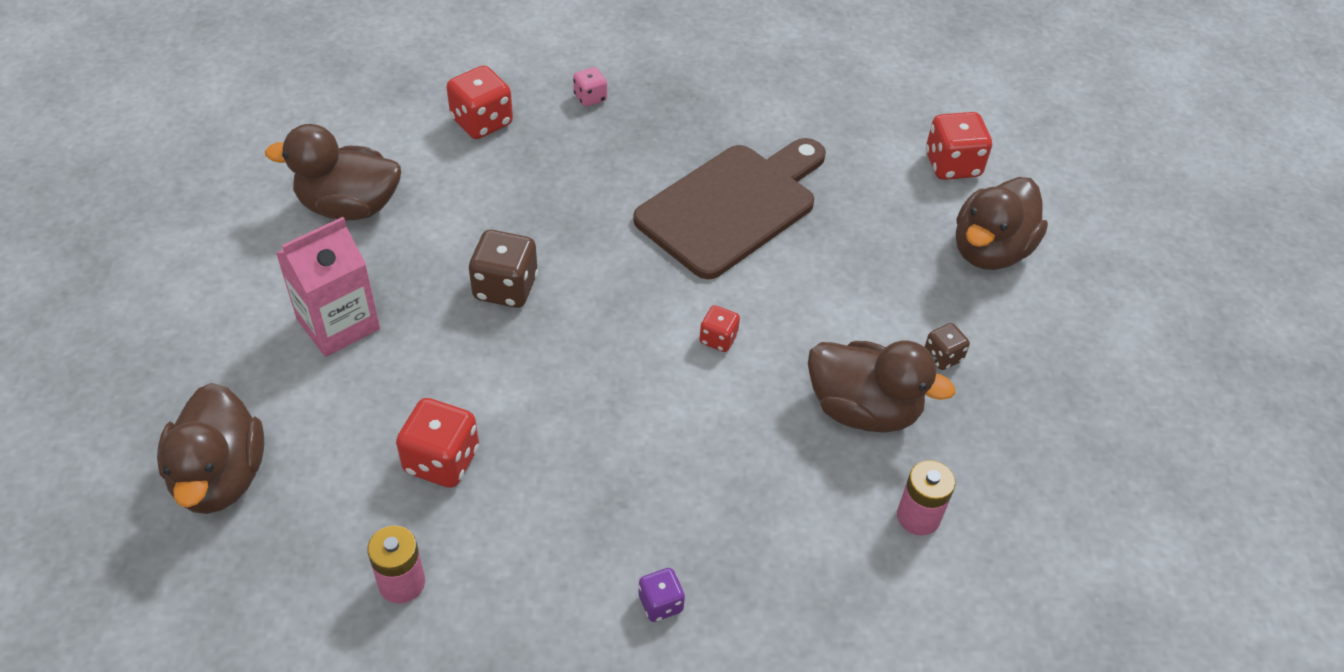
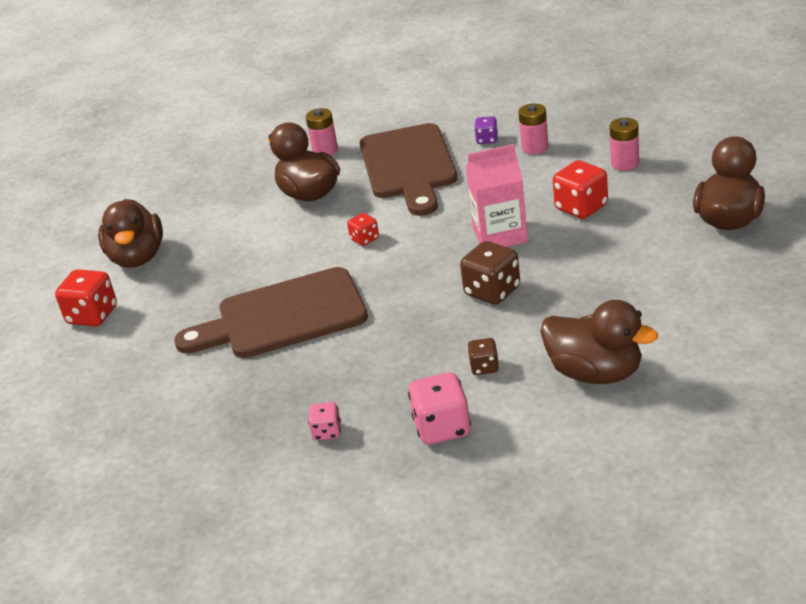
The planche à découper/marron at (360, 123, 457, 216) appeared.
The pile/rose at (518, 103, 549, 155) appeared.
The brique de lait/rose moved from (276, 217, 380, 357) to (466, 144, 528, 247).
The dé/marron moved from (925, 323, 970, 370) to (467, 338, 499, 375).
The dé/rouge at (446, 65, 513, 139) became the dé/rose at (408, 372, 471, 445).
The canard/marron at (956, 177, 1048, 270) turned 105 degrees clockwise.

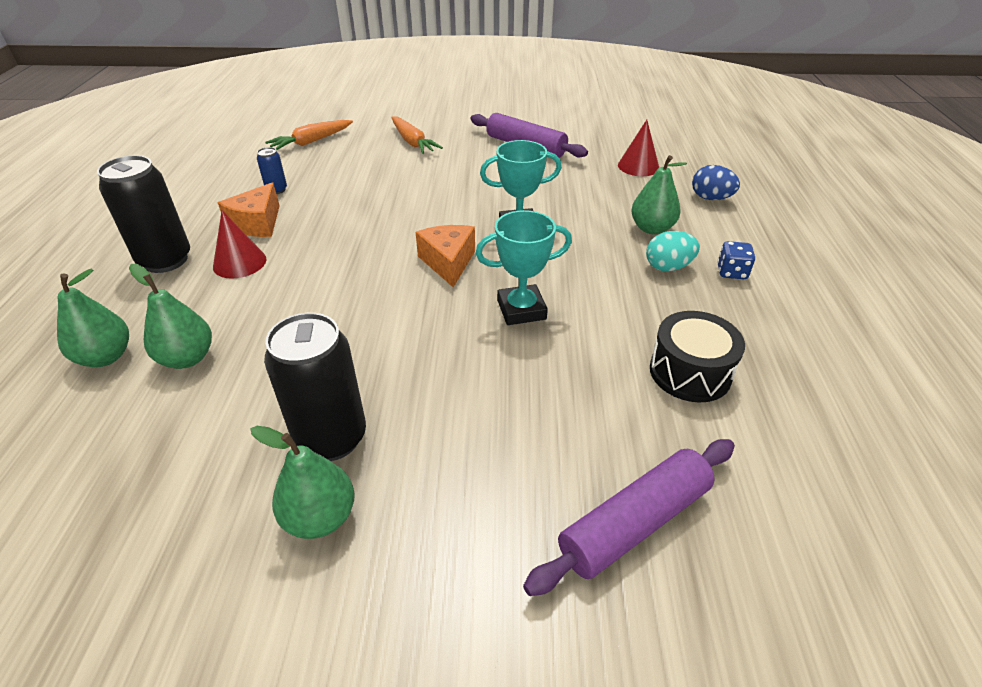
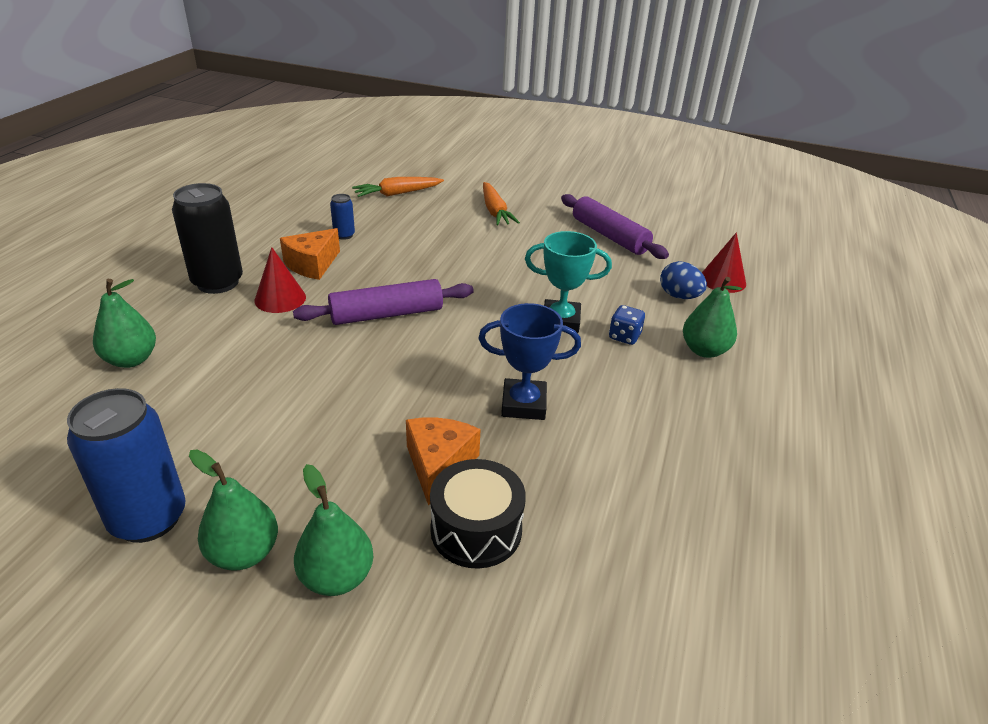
The canette/noir at (264, 313, 366, 461) disappeared.
The œuf/turquoise at (646, 231, 700, 272) disappeared.
The canette/bleu at (67, 388, 186, 543) appeared.
The poire/vert moved from (129, 264, 212, 369) to (294, 464, 373, 596).
The fromage/orange moved from (416, 225, 475, 287) to (406, 418, 481, 505).
The rouleau à pâtisserie/violet moved from (523, 439, 735, 596) to (293, 279, 474, 325).
The tambour/noir moved from (650, 311, 745, 402) to (430, 459, 526, 569).
The œuf/bleu moved from (692, 165, 740, 200) to (660, 261, 707, 299).
The dé/bleu moved from (717, 241, 755, 279) to (609, 305, 645, 345).
The trophée/turquoise at (476, 210, 572, 325) became the trophée/bleu at (478, 303, 581, 420).

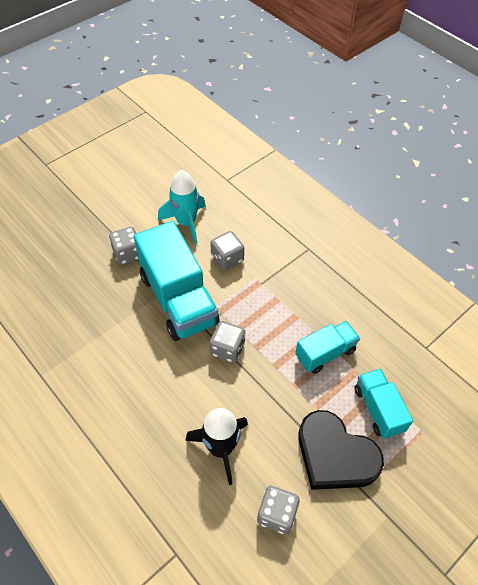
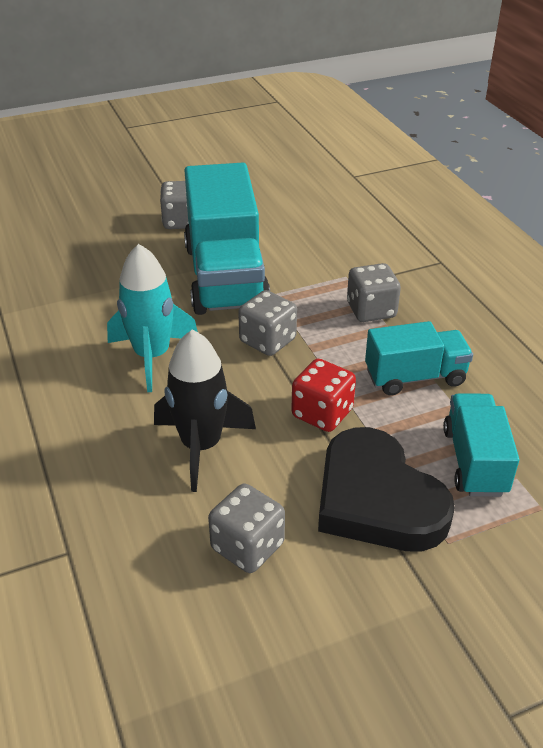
The dé/rouge at (291, 359, 356, 432) appeared.
The fusée/turquoise moved from (158, 170, 206, 244) to (107, 244, 198, 392).
The dé/gris moved from (210, 231, 244, 271) to (347, 263, 401, 322).

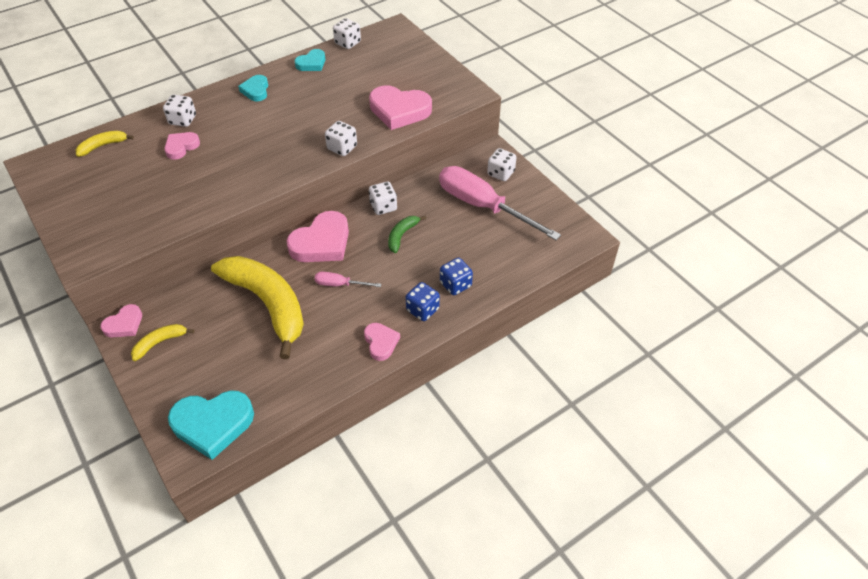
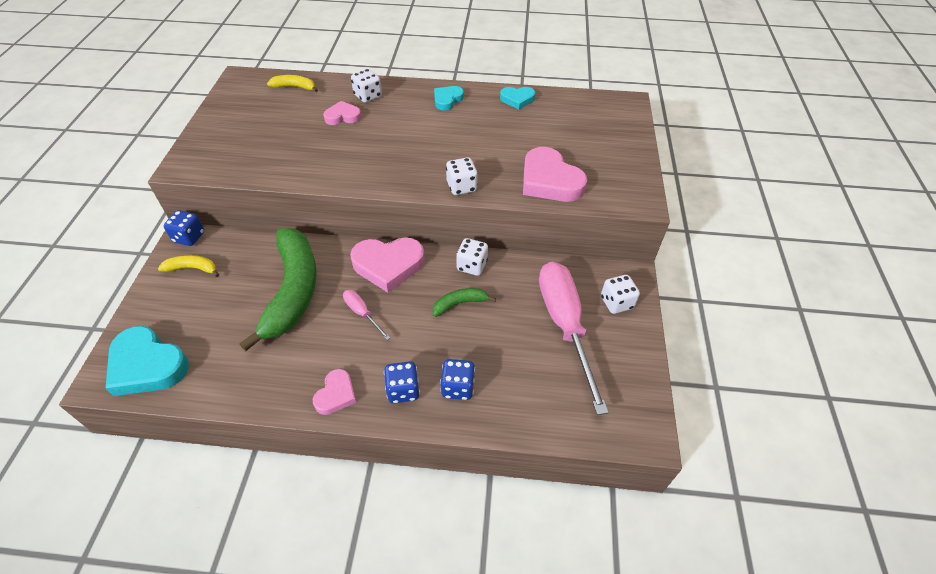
The dé/blanc at (333, 18, 361, 49) disappeared.
The cœur/rose at (100, 304, 142, 338) was replaced by the dé/bleu at (164, 210, 204, 246).
The banane/jaune at (211, 256, 304, 359) became the banane/vert at (239, 228, 317, 351).

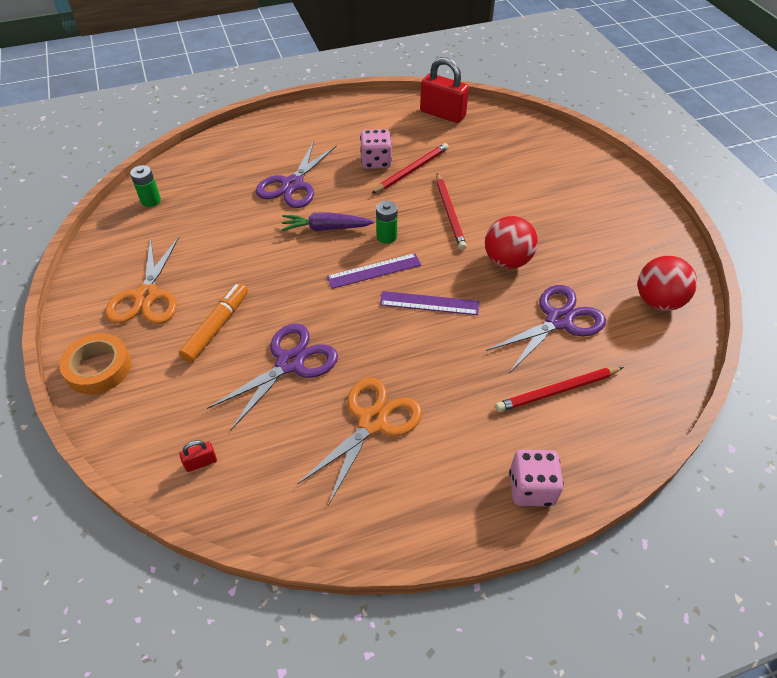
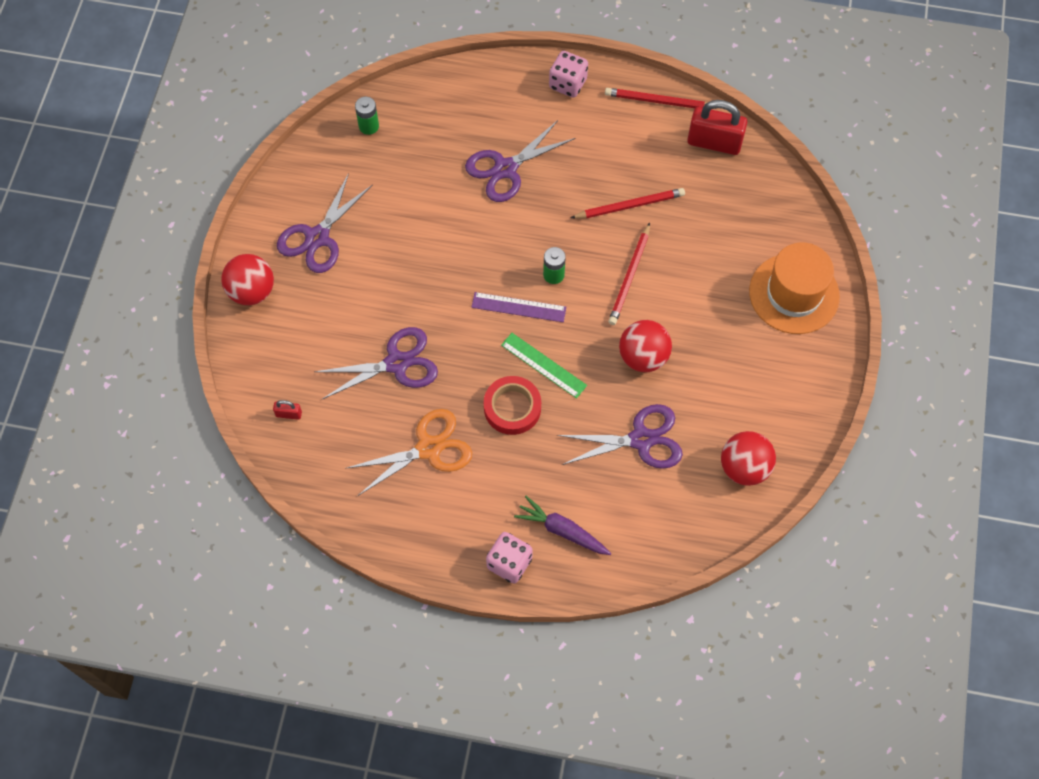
The feutre/orange at (179, 283, 248, 363) disappeared.
The ruban adhésif/rouge at (484, 376, 541, 435) appeared.
The chapeau/orange at (749, 242, 840, 334) appeared.
The carotte/violet moved from (281, 212, 375, 231) to (514, 496, 612, 555).
The dé/rose moved from (360, 129, 392, 169) to (549, 51, 588, 98).
The crayon/rouge moved from (495, 367, 624, 412) to (605, 88, 717, 109).
The ruban adhésif/orange at (59, 333, 131, 394) was replaced by the balle/rouge at (221, 254, 274, 305).
The ciseaux/orange at (105, 237, 179, 324) became the ciseaux/violet at (277, 173, 373, 273).
The règle/violet at (380, 291, 479, 315) became the règle/vert at (501, 333, 587, 399).
The cadenas/rouge at (420, 57, 469, 123) turned 45 degrees counterclockwise.

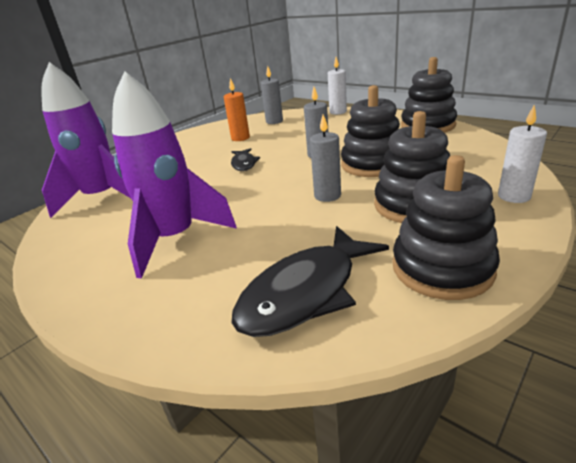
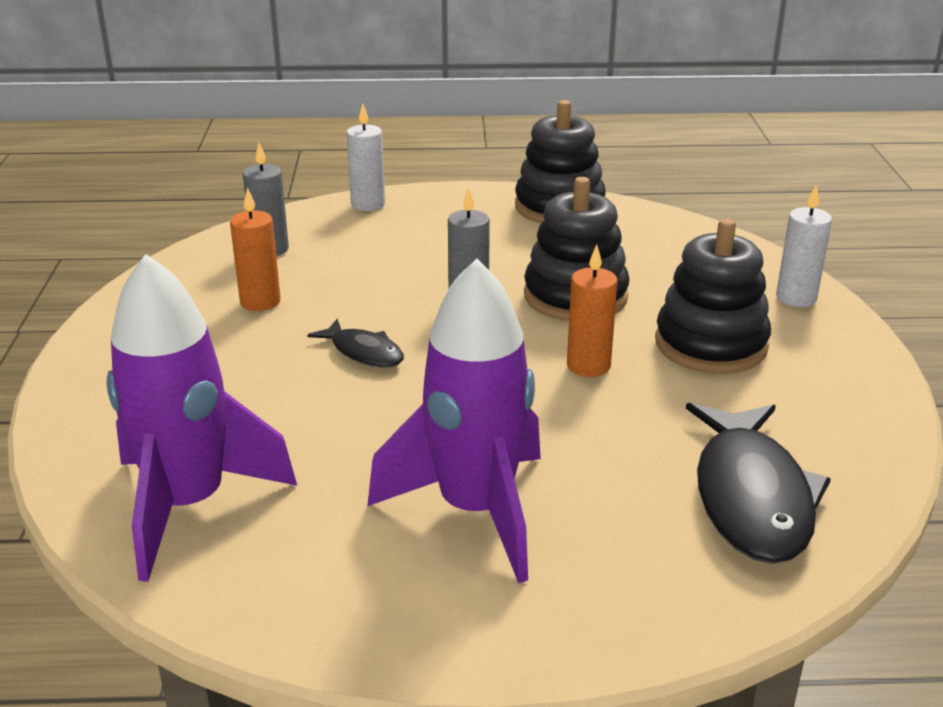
The jouet à empiler/noir at (393, 155, 500, 300) disappeared.
The bougie/gris at (310, 115, 341, 202) became the bougie/orange at (567, 245, 618, 377).

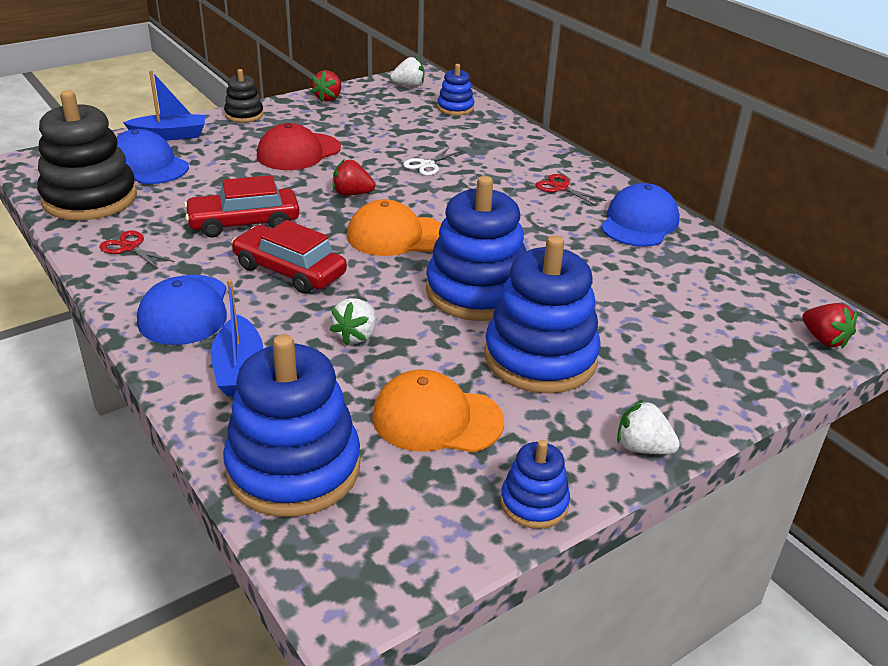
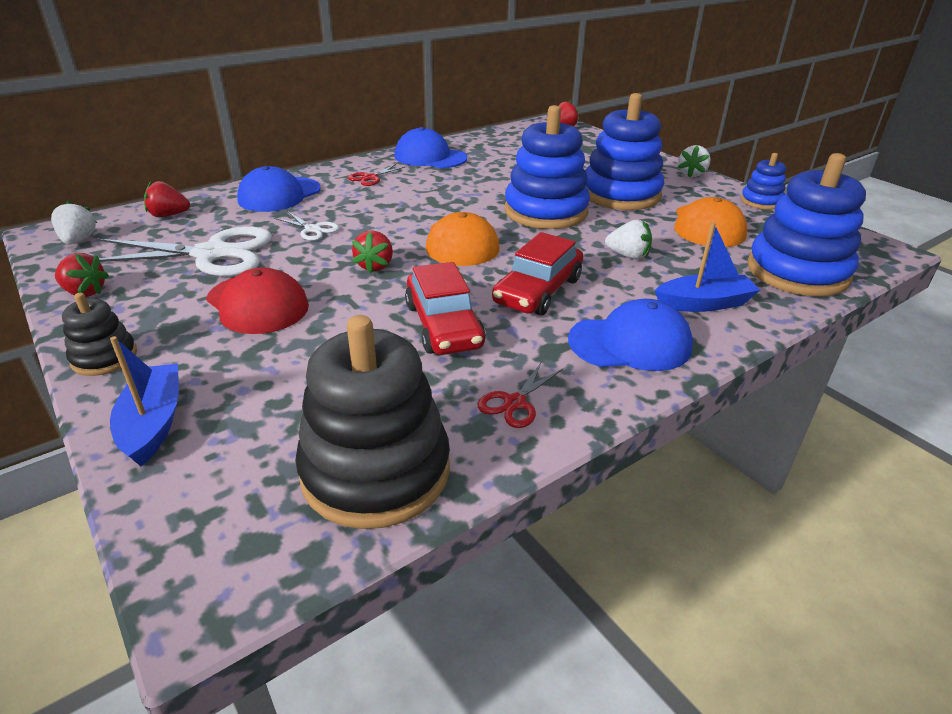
The ciseaux/blanc at (98, 227, 272, 276) appeared.
The casquette/bleu moved from (116, 129, 189, 184) to (237, 166, 321, 212).
The jouet à empiler/bleu at (437, 64, 474, 116) was replaced by the fraise/rouge at (144, 181, 190, 217).

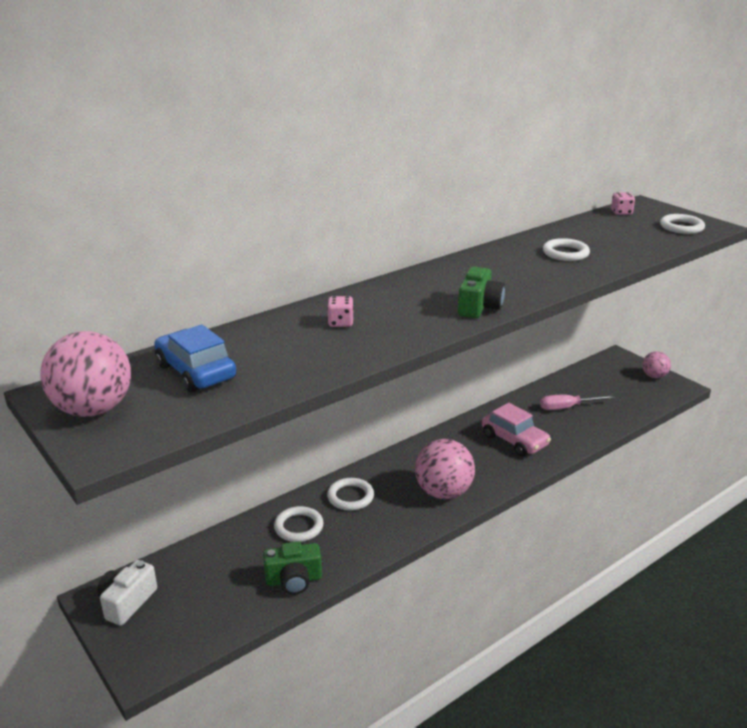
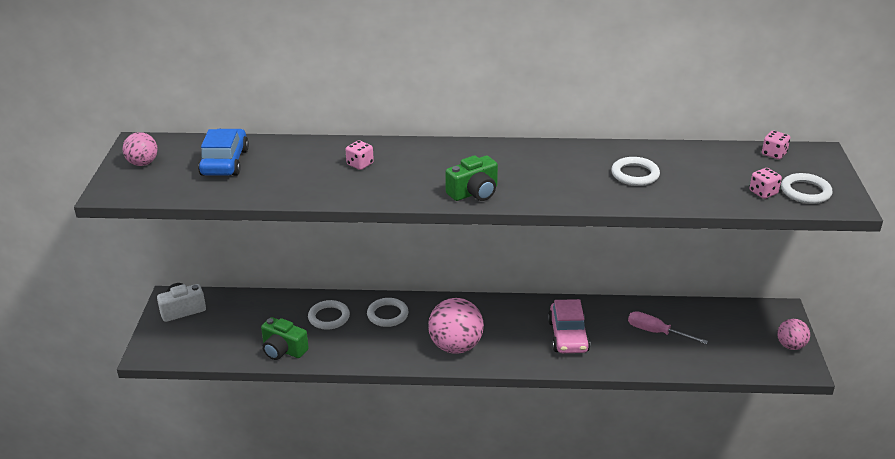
The dé/rose at (749, 168, 782, 199) appeared.
The balle/rose at (41, 331, 131, 417) changed to 0.56 times the size.

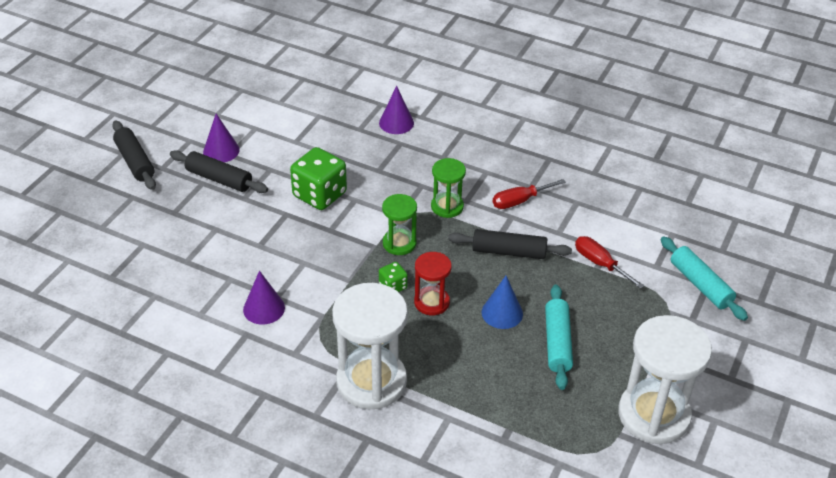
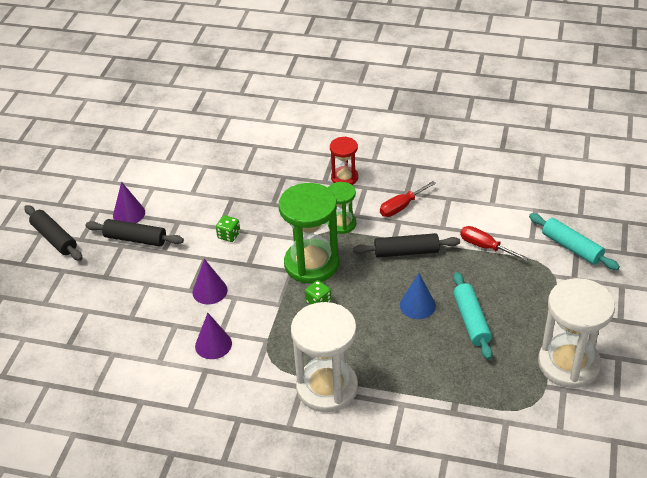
The cône/violet moved from (379, 86, 414, 134) to (192, 259, 228, 304).
The sablier/rouge moved from (414, 252, 452, 315) to (330, 137, 358, 185).
The dé/vert at (290, 147, 347, 210) changed to 0.50 times the size.
The sablier/vert at (382, 194, 417, 255) changed to 1.85 times the size.

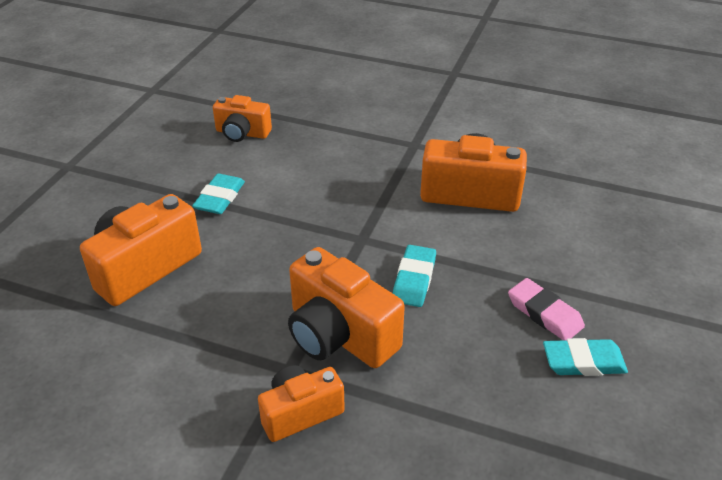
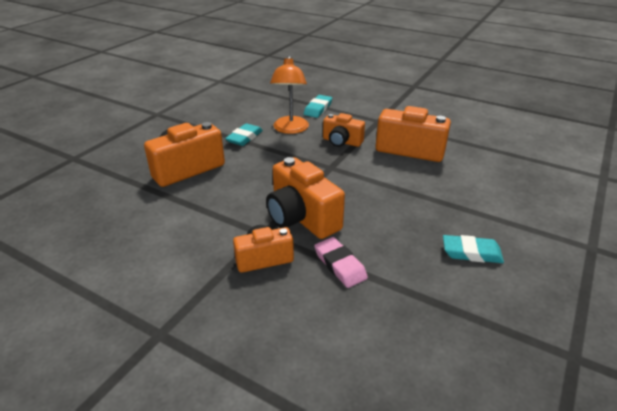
The lampe/orange at (270, 55, 309, 134) appeared.
The appareil photo/orange moved from (213, 95, 272, 142) to (323, 113, 365, 147).
The gomme/turquoise moved from (393, 245, 436, 307) to (304, 95, 332, 118).
The gomme/rose moved from (508, 278, 585, 341) to (314, 237, 368, 288).

